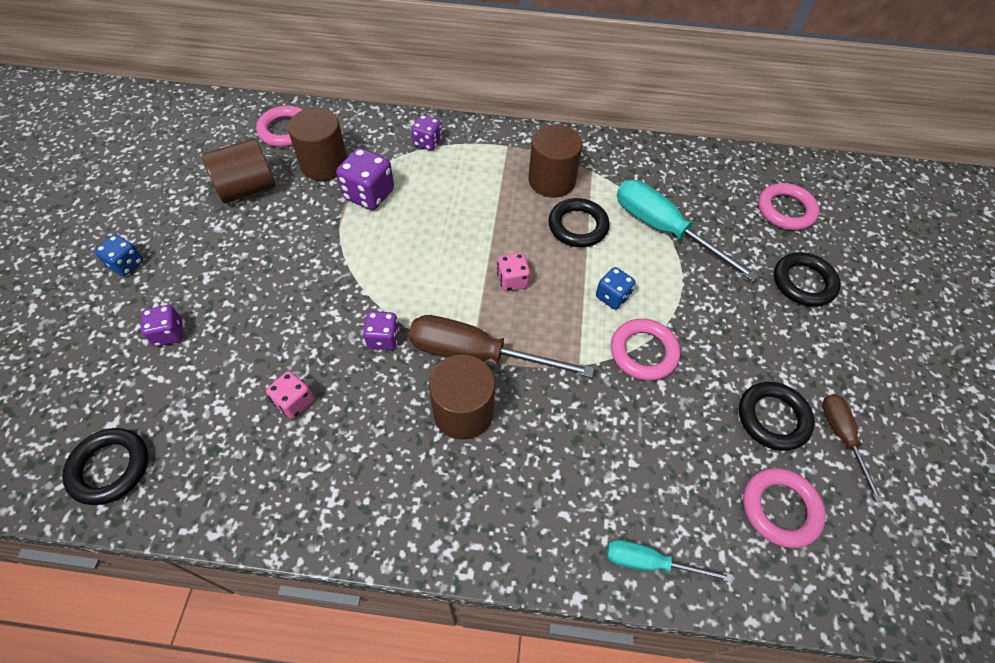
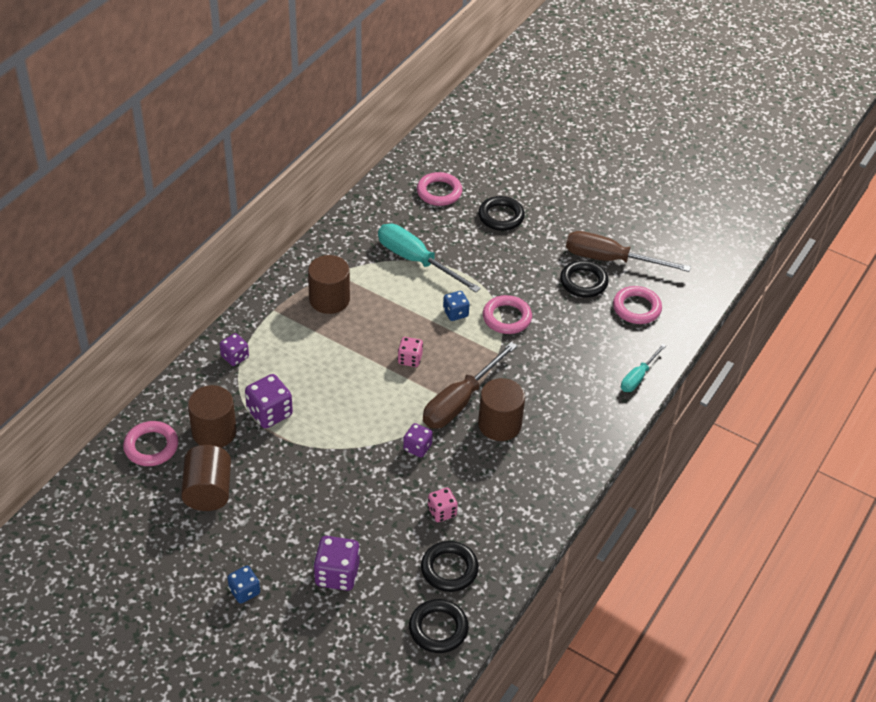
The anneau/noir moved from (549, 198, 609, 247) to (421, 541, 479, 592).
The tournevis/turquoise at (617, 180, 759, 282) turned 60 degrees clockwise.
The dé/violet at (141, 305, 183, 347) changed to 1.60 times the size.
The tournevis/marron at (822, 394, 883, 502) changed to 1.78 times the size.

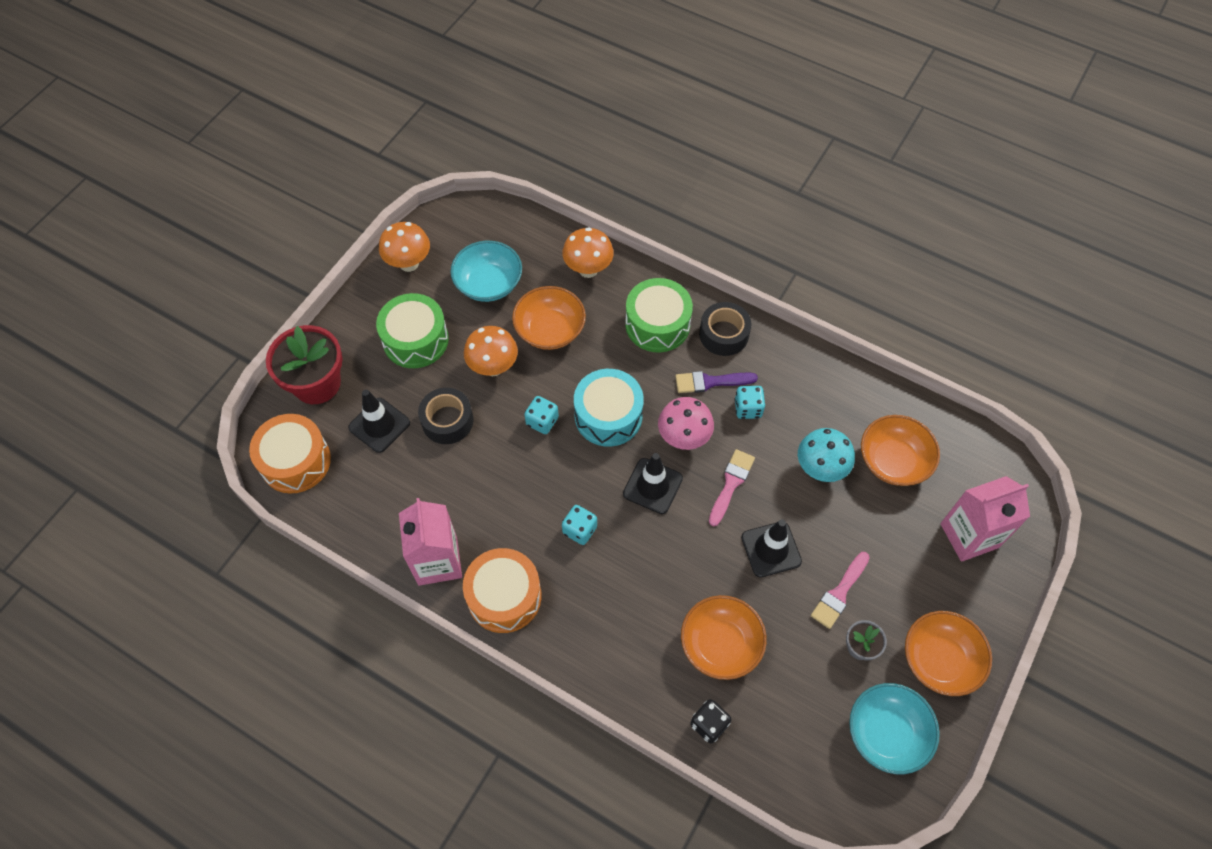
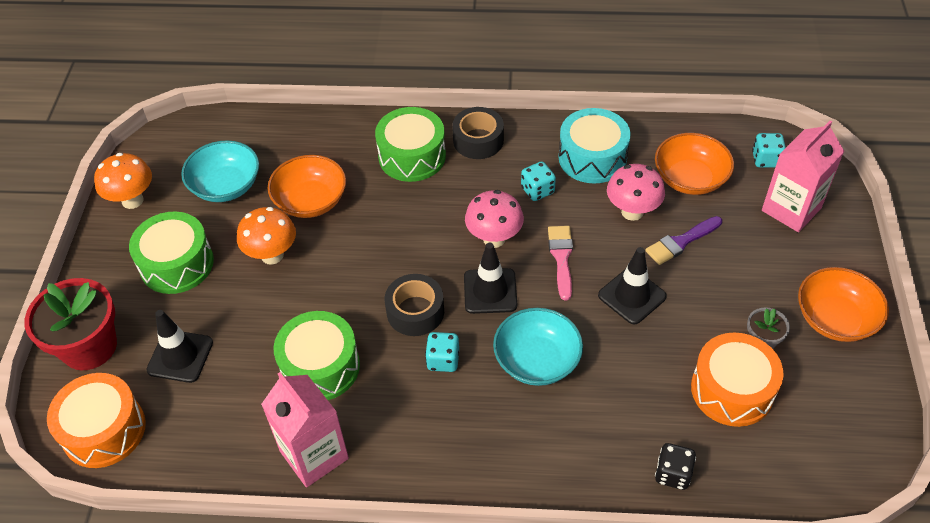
The champignon/orange at (562, 227, 614, 278) disappeared.
The bol/orange at (681, 595, 767, 680) disappeared.
The pinceau/rose at (811, 552, 870, 629) disappeared.
The tambour/vert at (274, 311, 360, 400) appeared.
The ruban adhésif/noir moved from (418, 388, 474, 444) to (385, 274, 444, 336).
The tambour/orange moved from (463, 548, 542, 633) to (691, 333, 784, 427).
The dé/turquoise moved from (524, 396, 559, 434) to (752, 133, 786, 168).
The tambour/turquoise moved from (574, 369, 644, 447) to (559, 108, 630, 184).
The pinceau/violet moved from (675, 371, 758, 393) to (645, 216, 722, 265).
The bol/turquoise moved from (849, 683, 940, 774) to (493, 308, 583, 386).
The champignon/turquoise at (798, 428, 855, 482) became the champignon/rose at (607, 164, 665, 221).

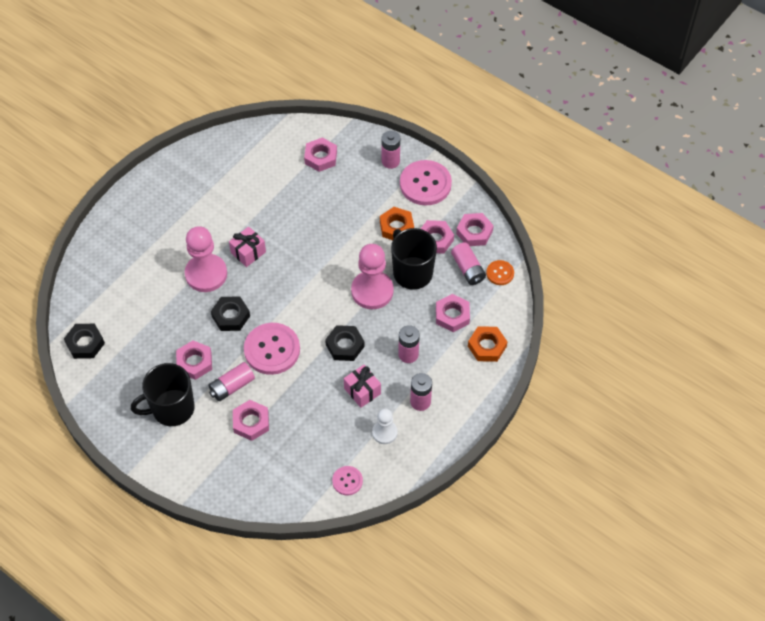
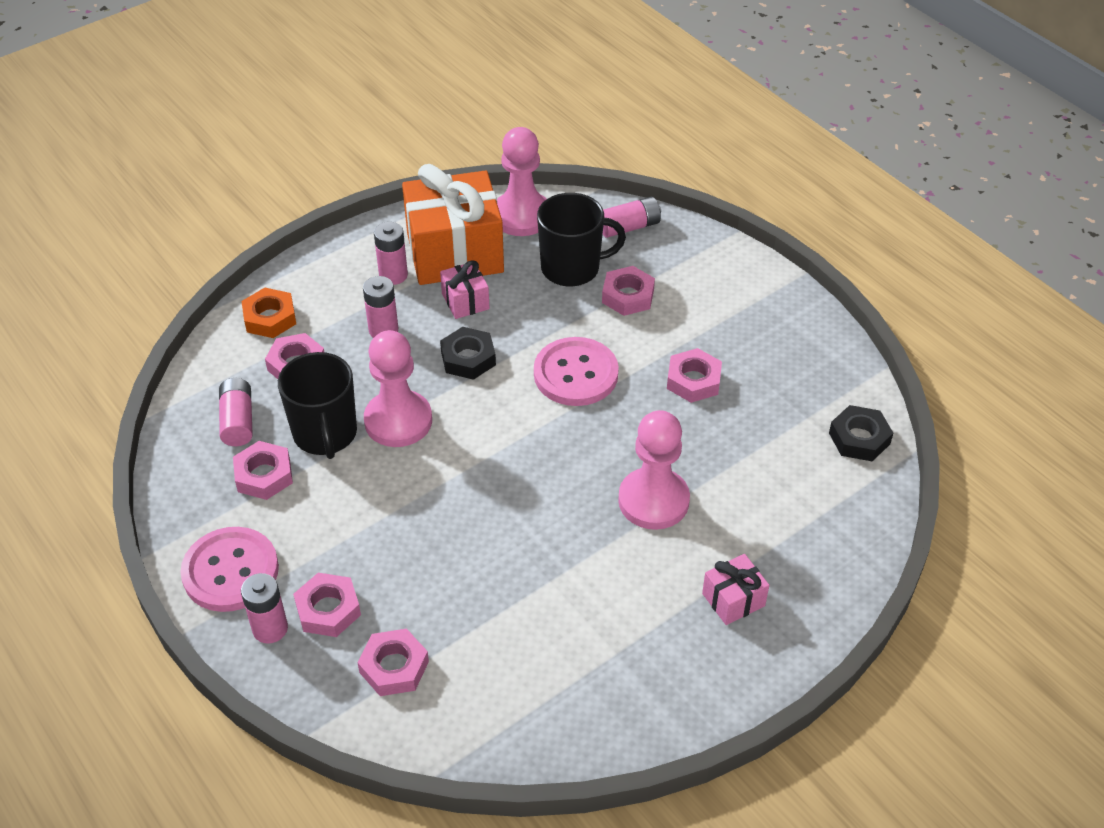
The écrou/noir at (211, 296, 250, 331) disappeared.
The écrou/orange at (380, 207, 414, 240) disappeared.
The bouton/orange at (486, 260, 514, 285) disappeared.
The tasse/noir moved from (131, 363, 195, 426) to (537, 193, 626, 286).
The pile/rose moved from (209, 362, 255, 401) to (603, 197, 661, 238).
The cadeau/rose moved from (229, 227, 266, 267) to (702, 554, 769, 625).
The écrou/rose moved from (456, 213, 494, 246) to (293, 573, 361, 637).
The bouton/rose at (332, 466, 363, 495) was replaced by the pion/rose at (497, 127, 546, 236).
The pion/blanc at (372, 408, 398, 444) was replaced by the cadeau/orange at (402, 164, 504, 285).

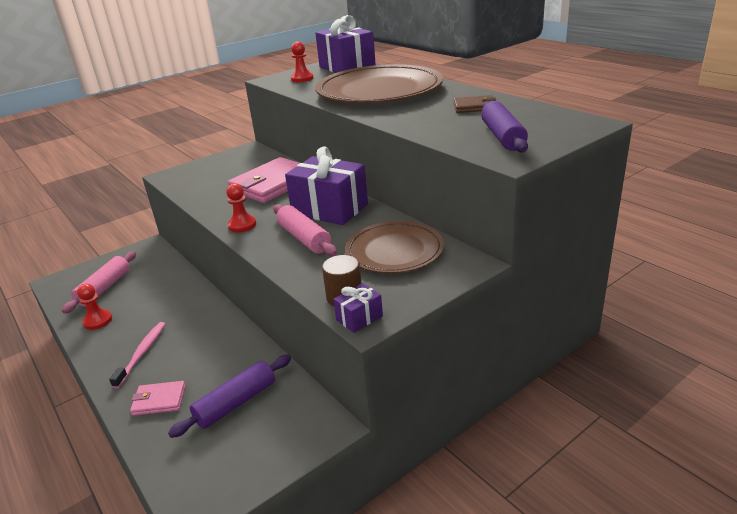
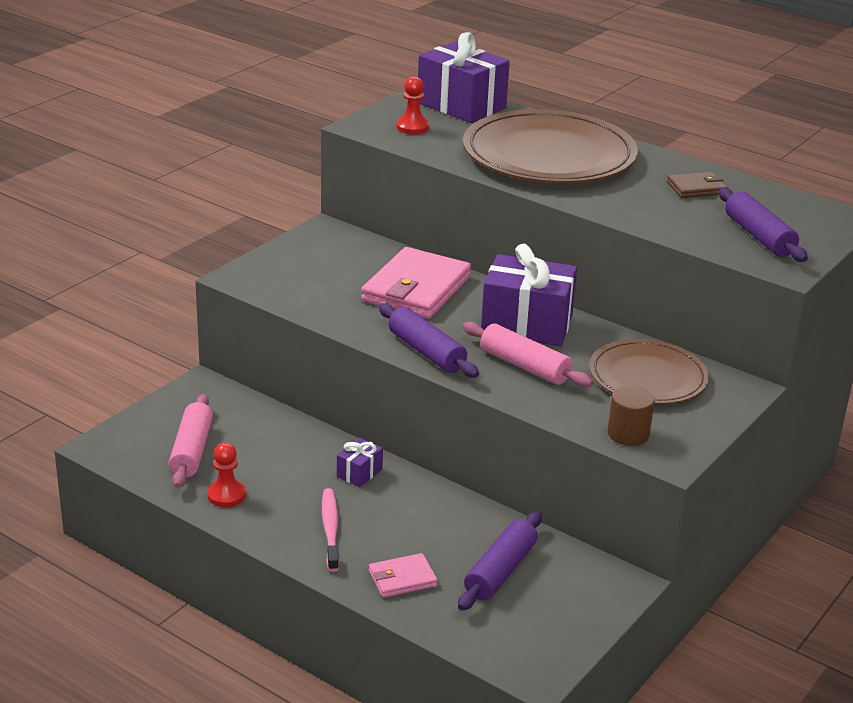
The cadeau/violet moved from (333, 283, 383, 333) to (337, 438, 383, 487).
The pion/rouge at (226, 183, 256, 232) was replaced by the rouleau à pâtisserie/violet at (379, 304, 479, 378).

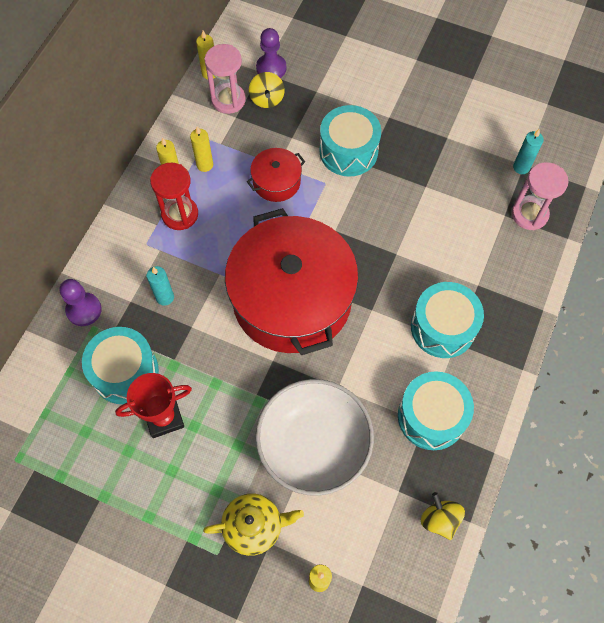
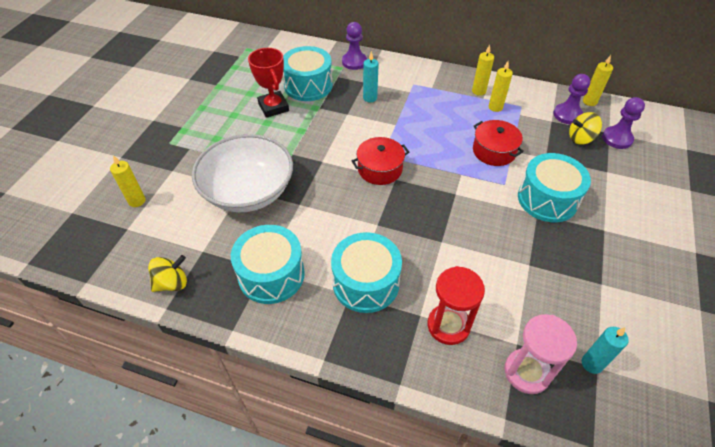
The théière/jaune at (203, 493, 304, 556) disappeared.
The sablier/rouge moved from (150, 163, 198, 230) to (428, 266, 485, 345).
The sablier/rose at (204, 44, 246, 114) was replaced by the pion/violet at (554, 74, 591, 124).
The marmite/rouge at (225, 208, 359, 355) changed to 0.43 times the size.

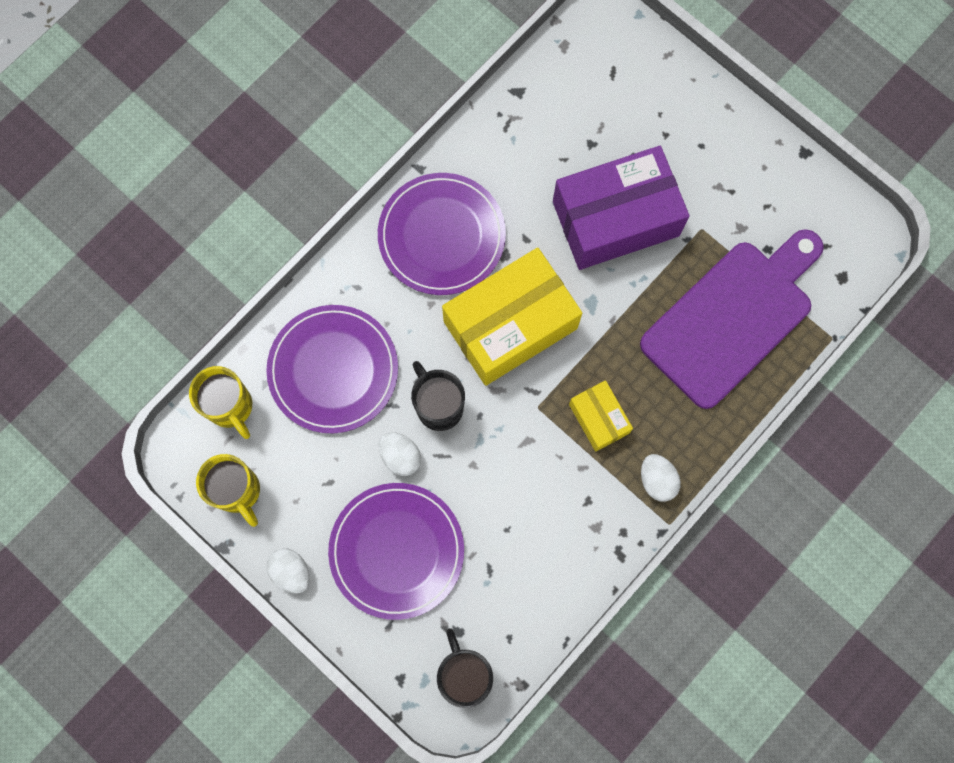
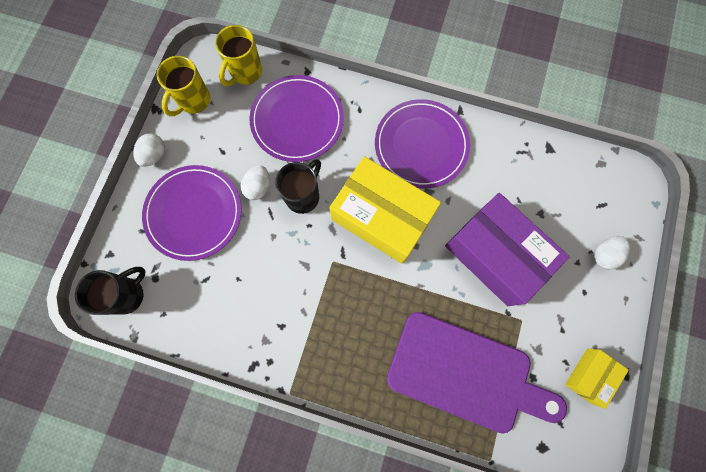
The boîte/jaune moved from (569, 380, 633, 452) to (565, 349, 629, 409).
The œuf/blanc moved from (641, 454, 681, 502) to (594, 236, 630, 270).

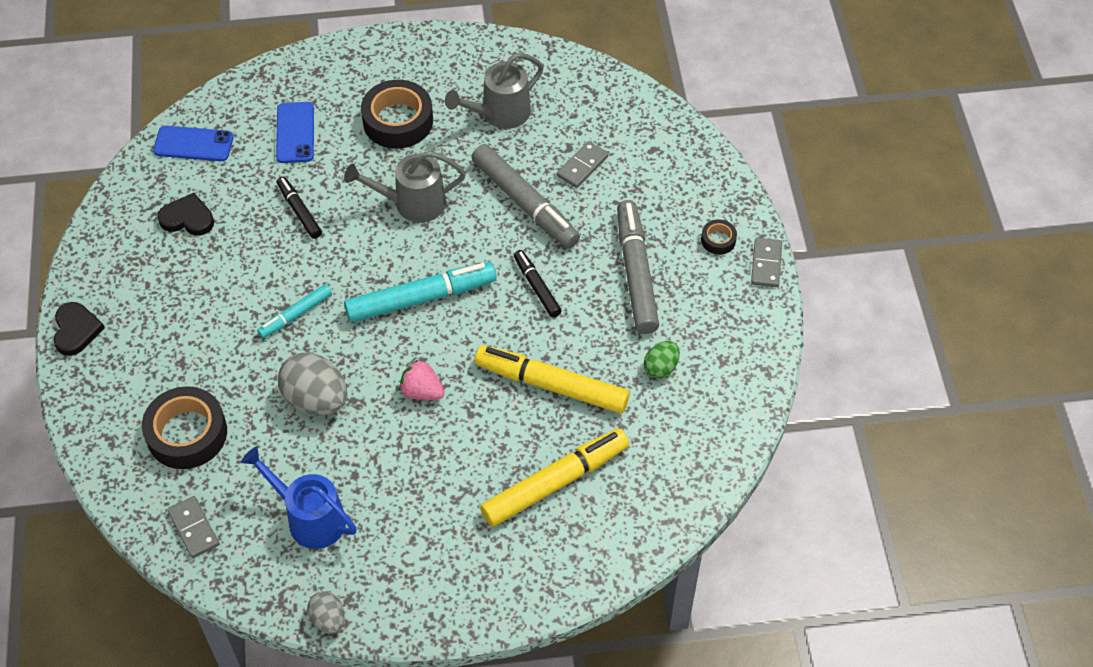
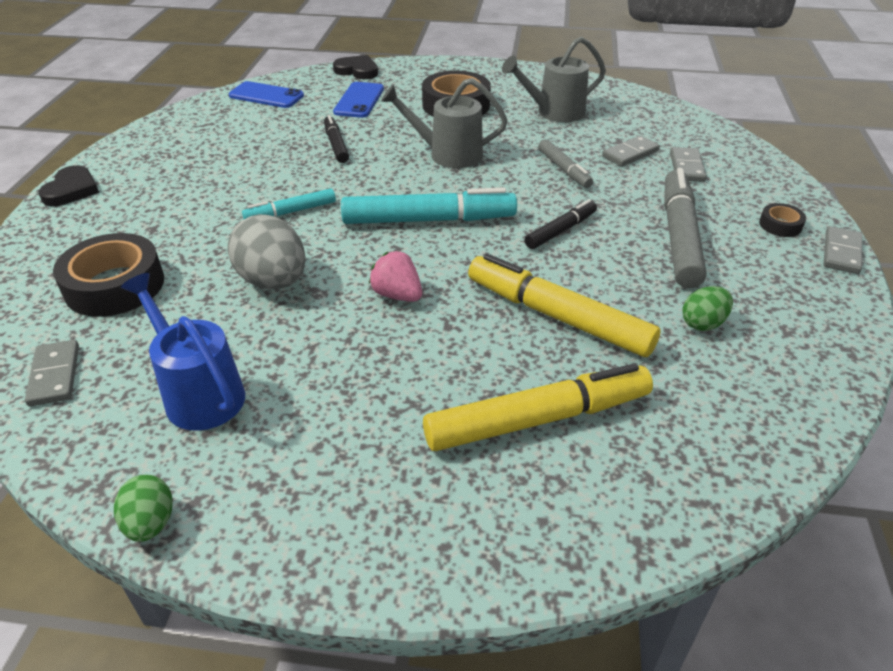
The domino/gris at (670, 147, 707, 182) appeared.
The cœur/noir moved from (157, 193, 214, 236) to (333, 55, 378, 79).
The œuf/gris at (307, 591, 345, 634) became the œuf/vert at (114, 475, 173, 542).
The feutre/noir at (514, 250, 562, 317) turned 60 degrees clockwise.
The feutre/gris at (472, 144, 580, 249) changed to 0.55 times the size.

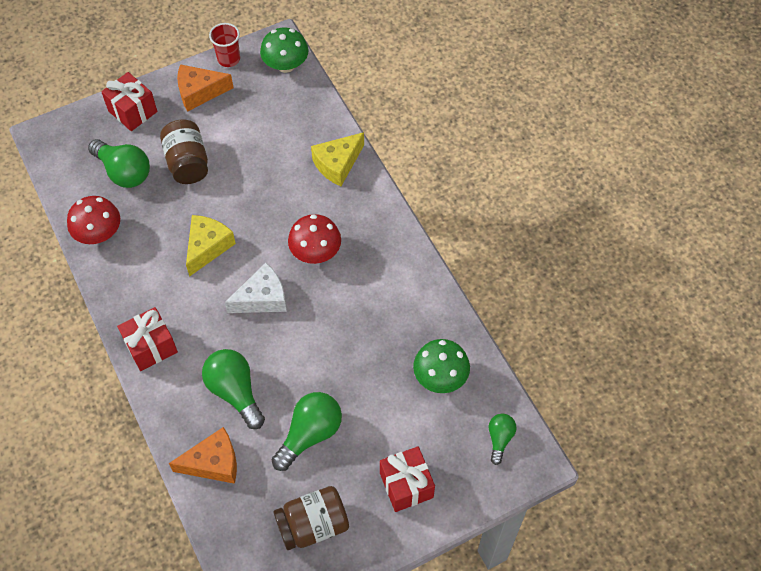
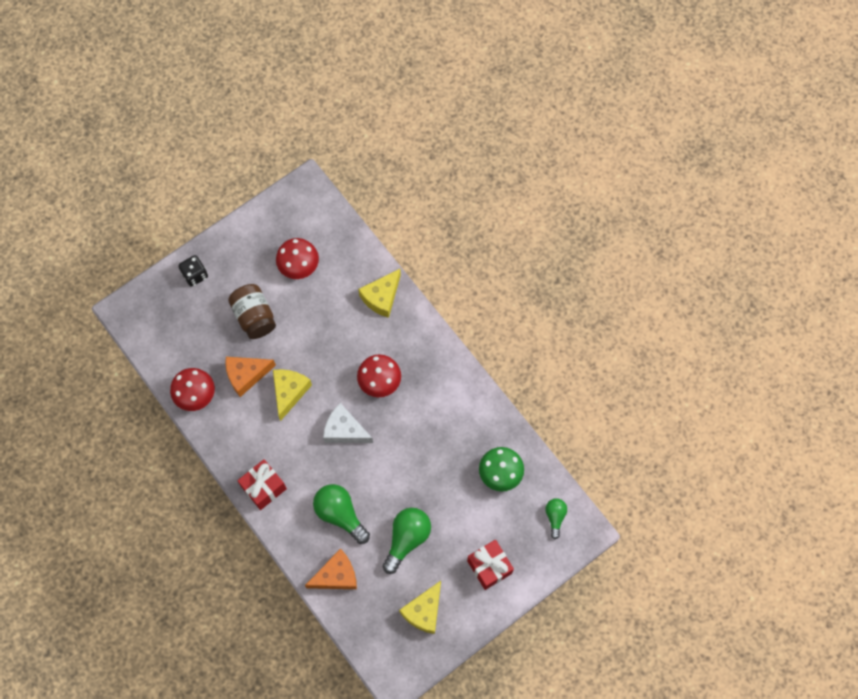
The ampoule/vert at (88, 139, 150, 188) disappeared.
The gobelet/rouge at (209, 23, 240, 67) disappeared.
The champignon/vert at (260, 28, 308, 73) disappeared.
The champignon/rouge at (276, 238, 319, 279) appeared.
The fromage/orange moved from (177, 64, 234, 112) to (226, 357, 276, 397).
The cadeau/rouge at (101, 72, 157, 131) was replaced by the dé/noir at (179, 255, 208, 287).
The bocal/marron at (273, 486, 349, 550) was replaced by the fromage/jaune at (399, 581, 441, 634).
The fromage/blanc at (225, 263, 287, 313) turned 120 degrees counterclockwise.

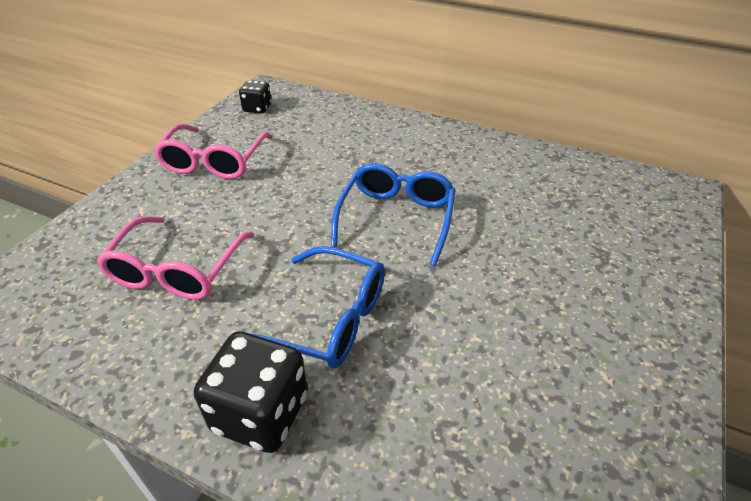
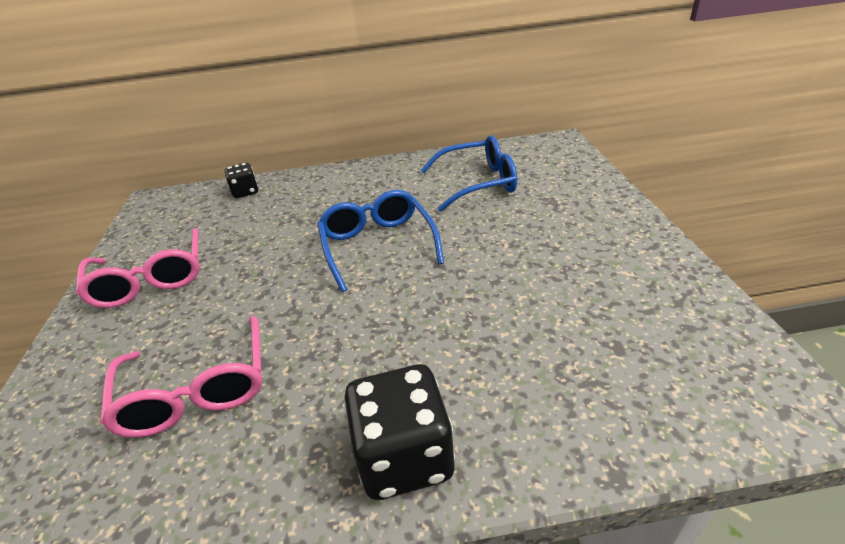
The dé/noir moved from (239, 80, 271, 113) to (225, 163, 258, 198).
The lunettes/bleu moved from (252, 246, 385, 369) to (421, 135, 517, 212).

